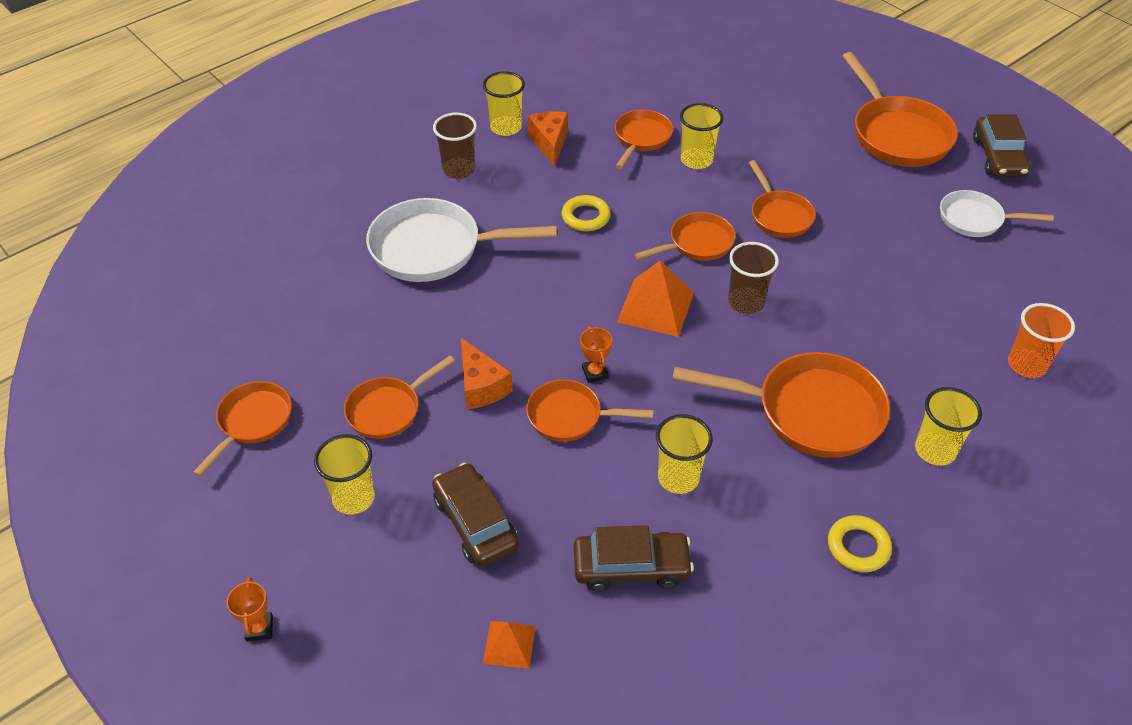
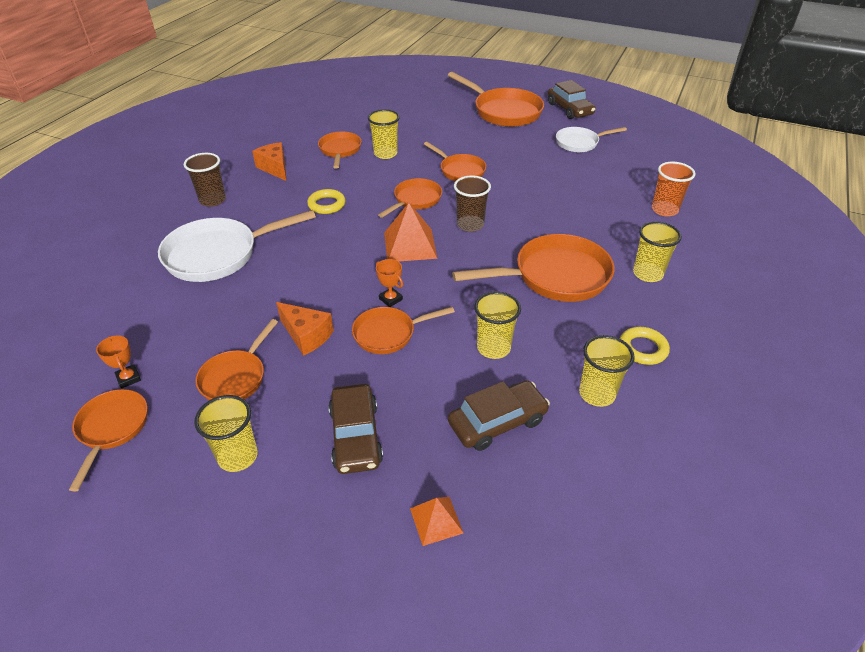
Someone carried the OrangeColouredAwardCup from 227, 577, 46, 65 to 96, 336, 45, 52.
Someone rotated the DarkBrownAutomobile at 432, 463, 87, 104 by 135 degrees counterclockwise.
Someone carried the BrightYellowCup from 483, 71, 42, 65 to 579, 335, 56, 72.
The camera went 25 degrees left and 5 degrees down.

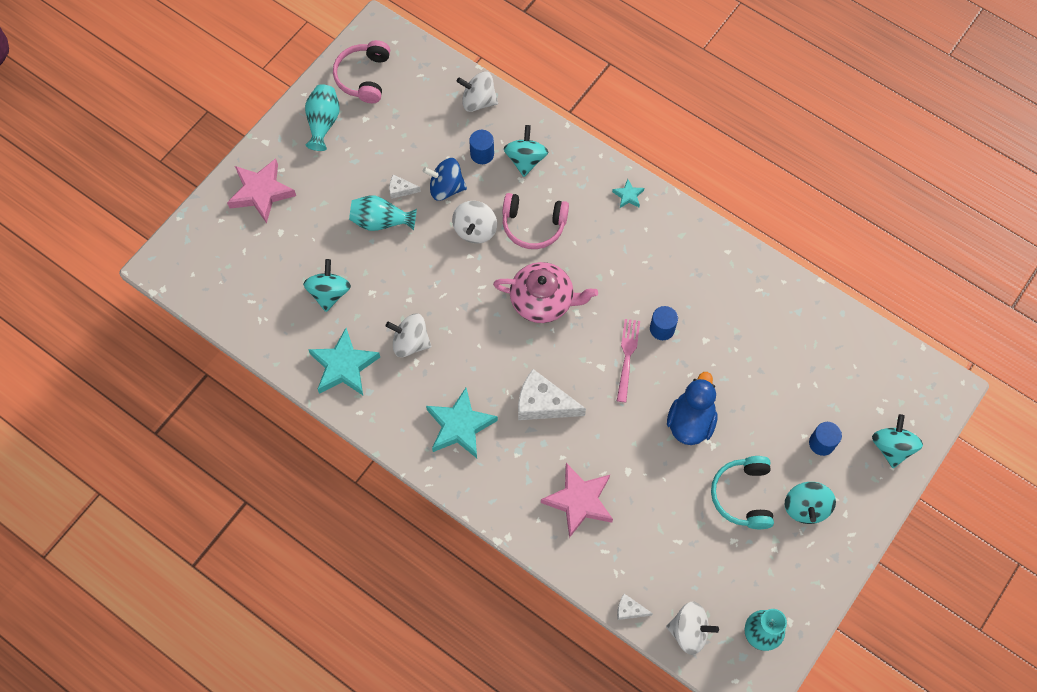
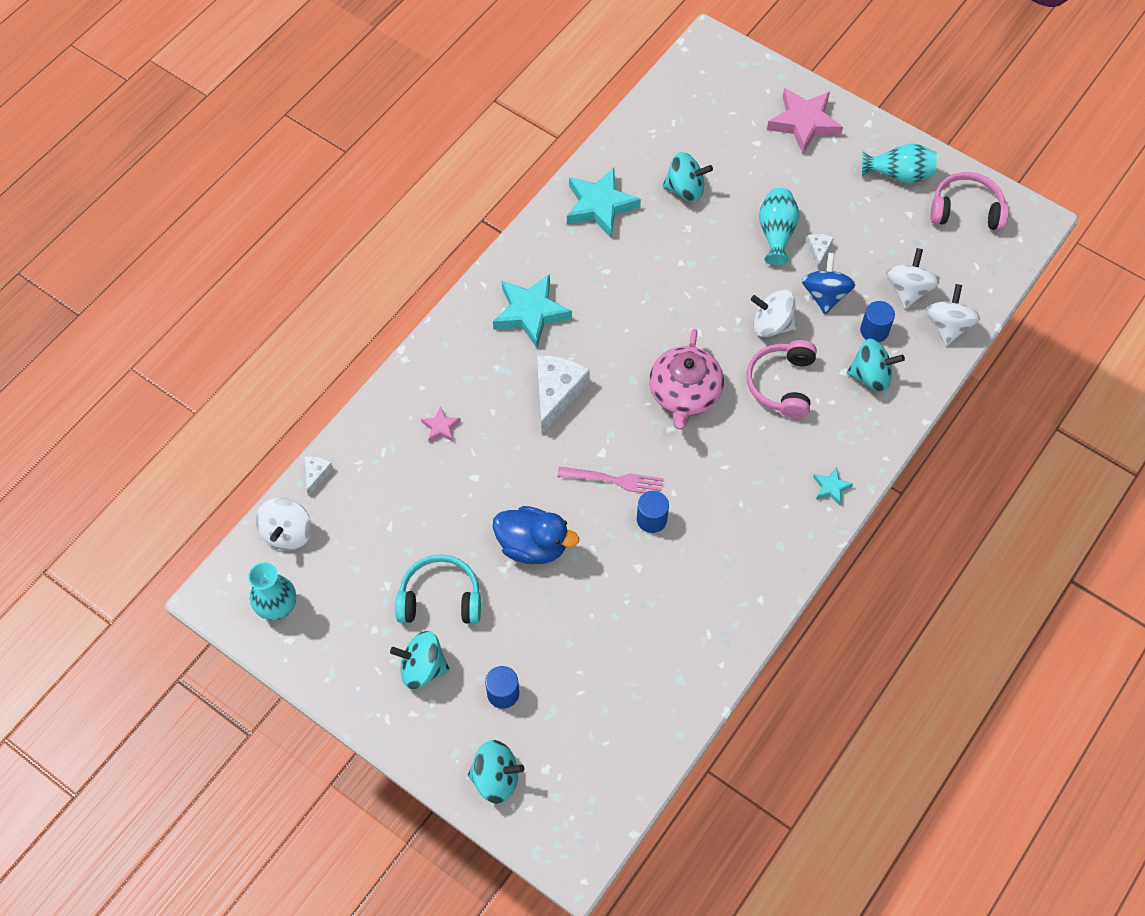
Someone scaled the PinkStar at 541, 463, 72, 75 by 0.47.
Someone carried the PureWhiteSpinningTop from 386, 313, 45, 44 to 886, 248, 53, 61.
The camera went 90 degrees right and 5 degrees down.

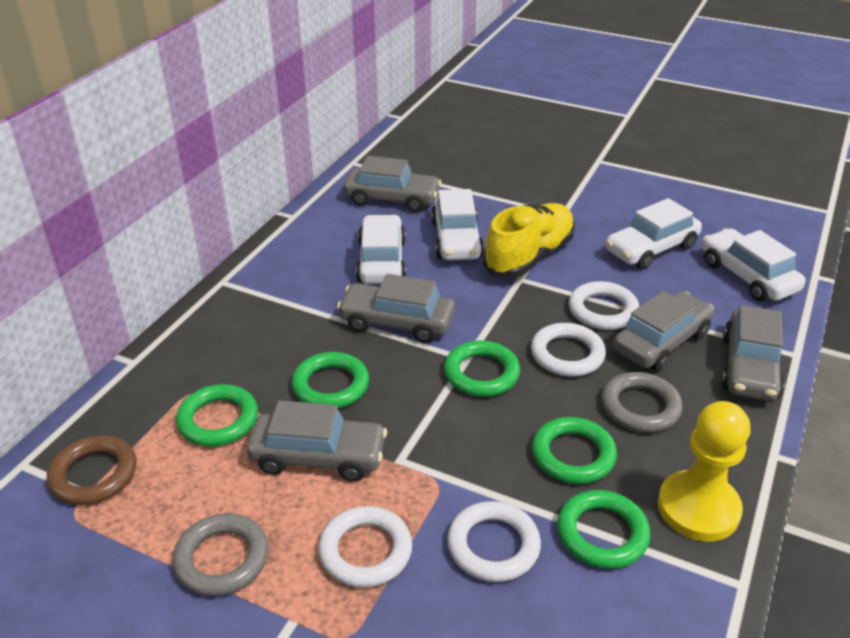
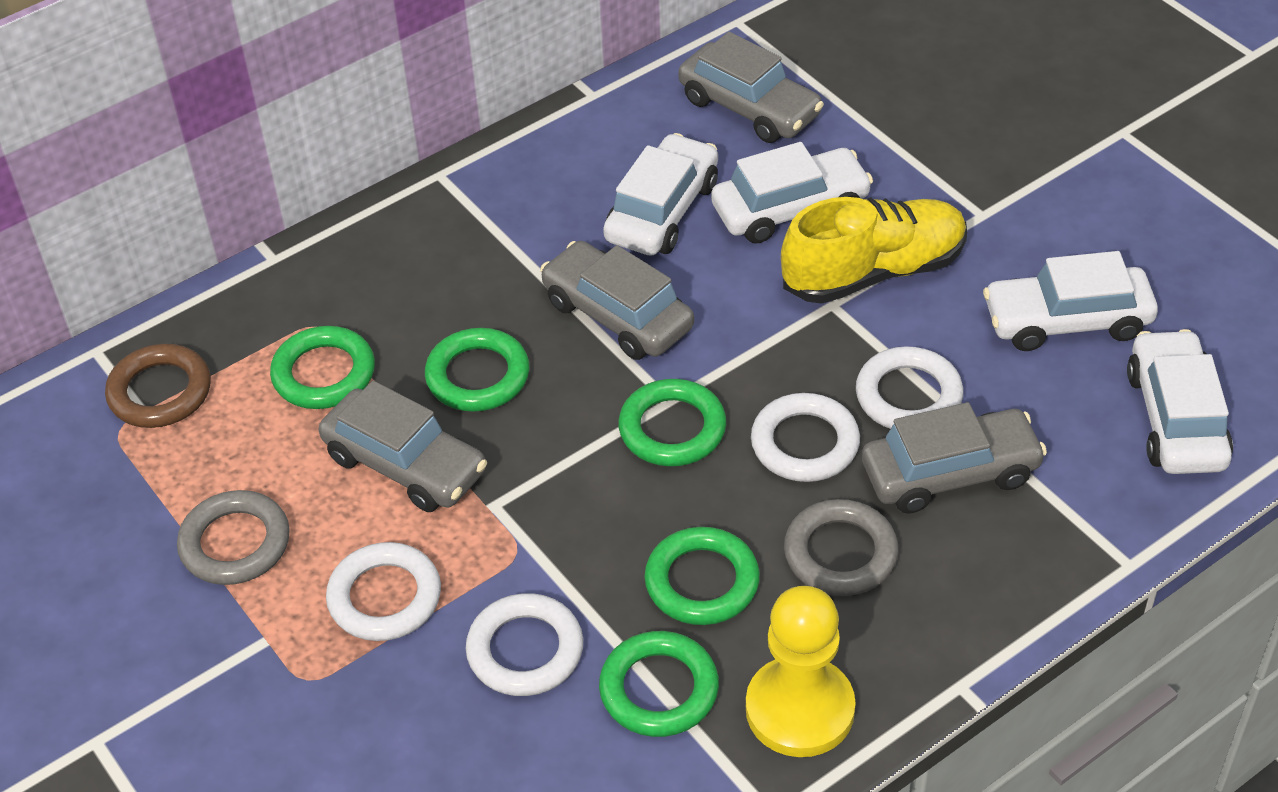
Someone rotated the PureWhiteAutomobile at 431, 189, 53, 71 by 135 degrees counterclockwise.
Someone took away the AshGreyAutomobile at 722, 305, 63, 96.
The camera went 30 degrees right and 10 degrees up.

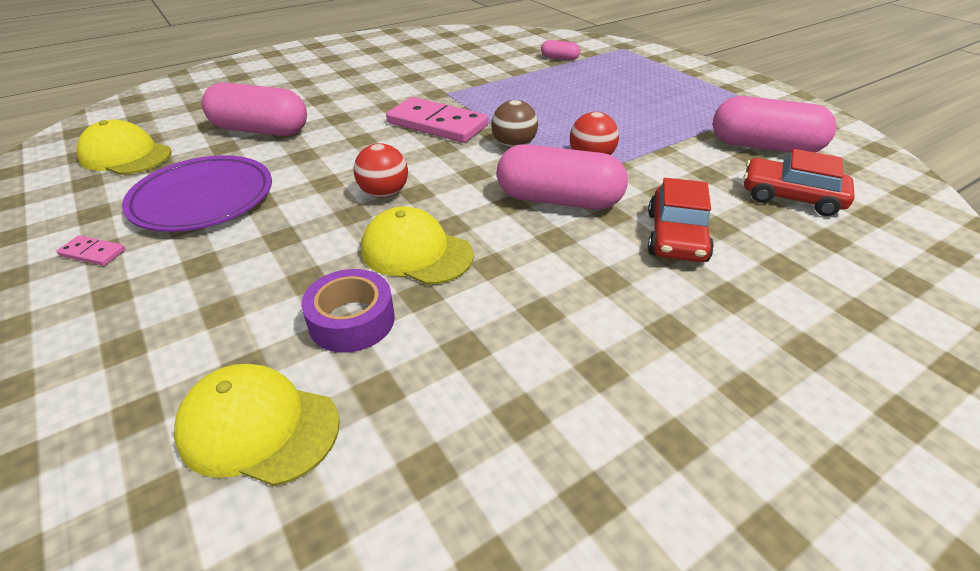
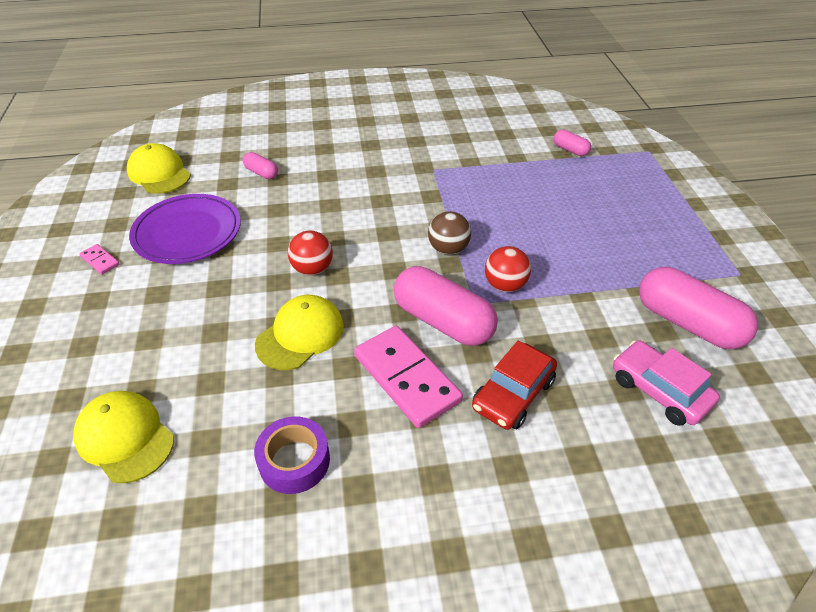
Someone scaled the PinkPill at 202, 82, 105, 54 by 0.48.
Someone carried the RoyalPurpleTape from 301, 269, 94, 84 to 254, 416, 76, 78.
Someone rotated the BrightYellowBaseballCap at 361, 206, 113, 79 by 75 degrees clockwise.
Someone carried the PinkDominoPiece from 386, 97, 102, 46 to 354, 326, 109, 102.
Someone repainted the RedAutomobile at 744, 149, 111, 67, which became the PinkAutomobile at 613, 340, 107, 86.
The camera went 25 degrees right and 5 degrees up.

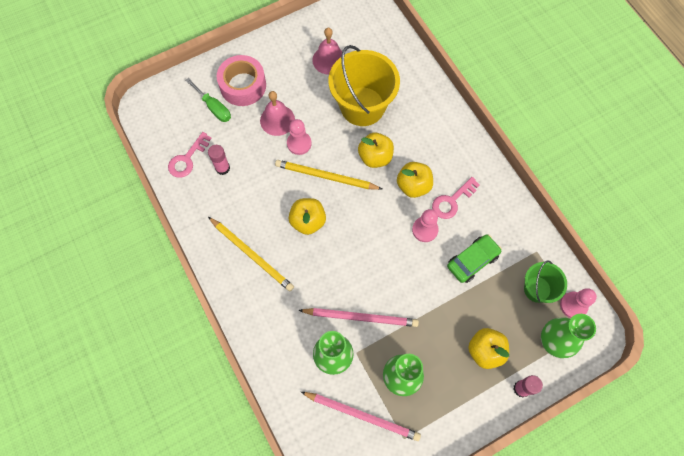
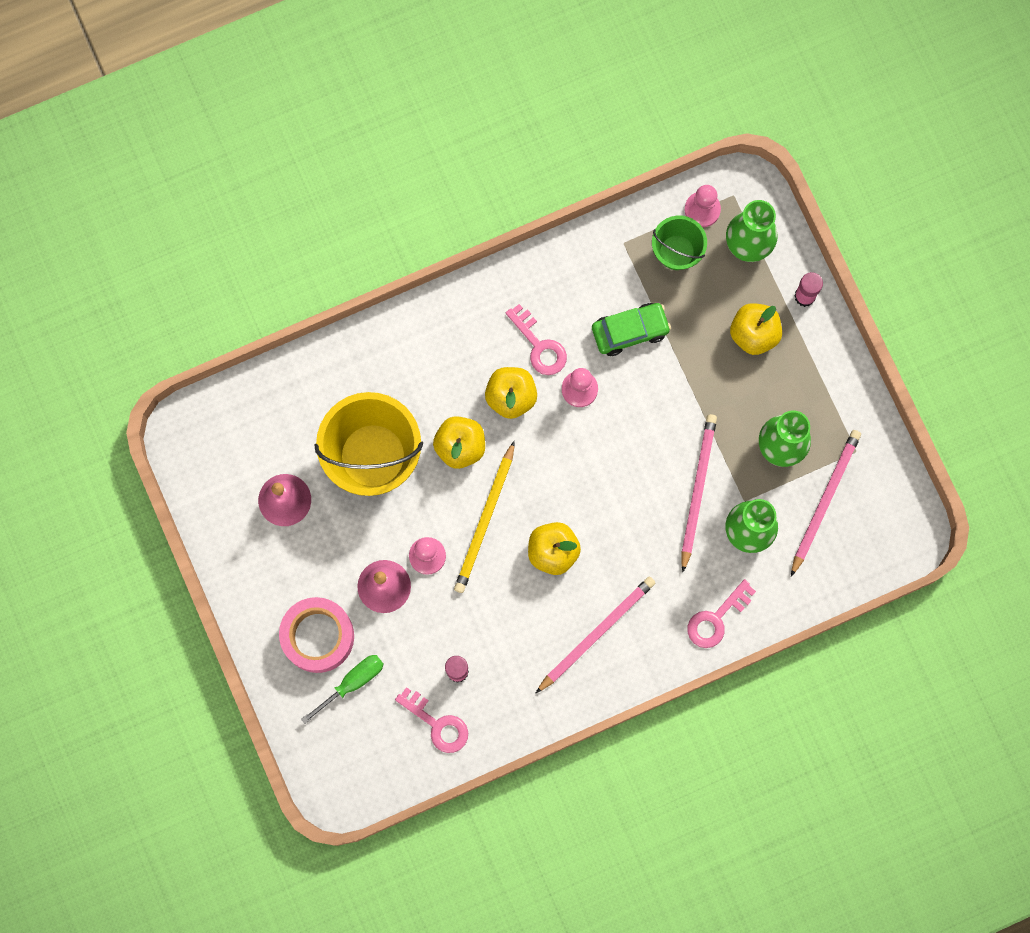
Someone repainted the BrightYellowLeadPencil at 208, 217, 86, 74, which became the PinkLeadPencil at 536, 576, 119, 117.
Someone rotated the LeafGreenAutomobile at 447, 235, 55, 48 by 105 degrees clockwise.
Someone put down the PinkLatchkey at 688, 579, 68, 69.
The camera went 85 degrees left and 10 degrees up.

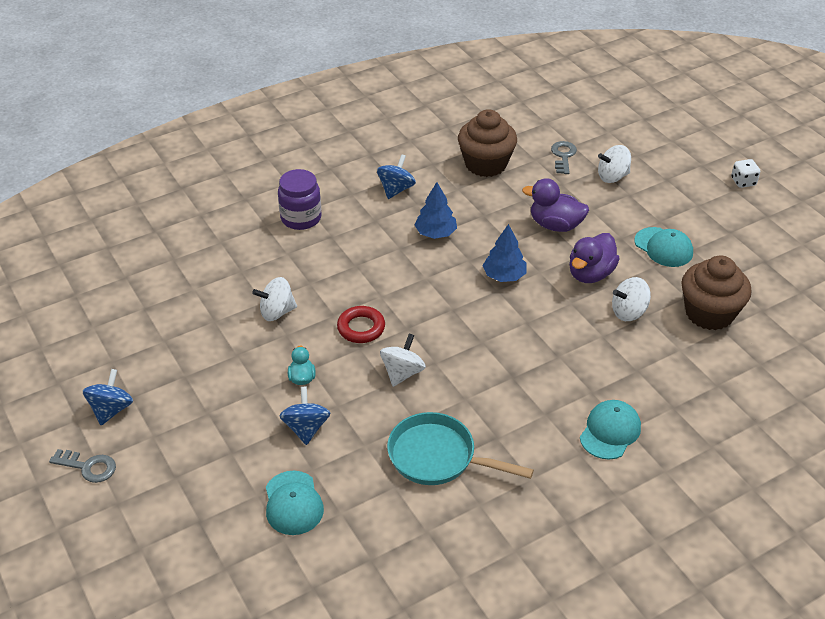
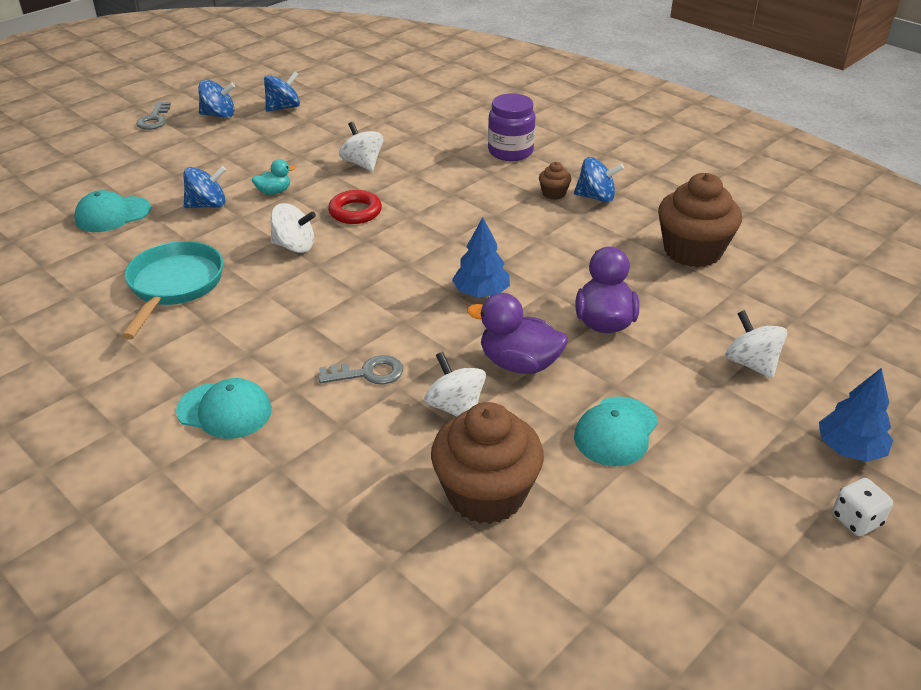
Someone put down the BlueSpinningTop at 264, 71, 36, 41.
Someone carried the AshGreyLatchkey from 551, 141, 26, 33 to 318, 355, 85, 29.
Someone put down the DarkBrownFairyCake at 539, 162, 32, 38.
Someone carried the BlueToyTree from 414, 182, 43, 57 to 819, 368, 74, 94.
The camera went 75 degrees right and 5 degrees down.

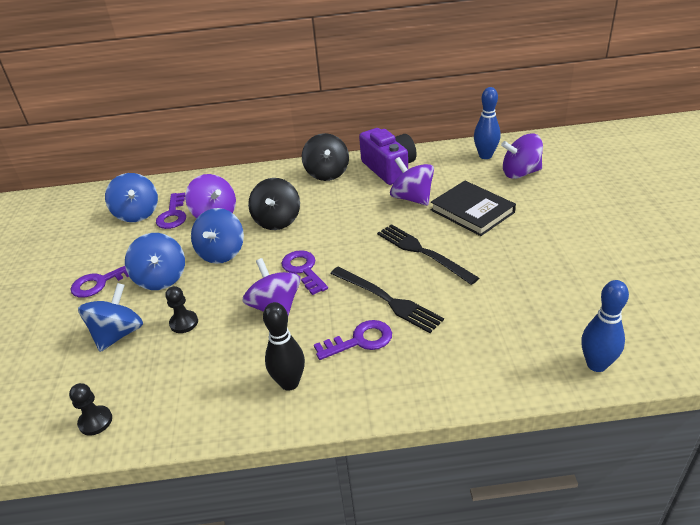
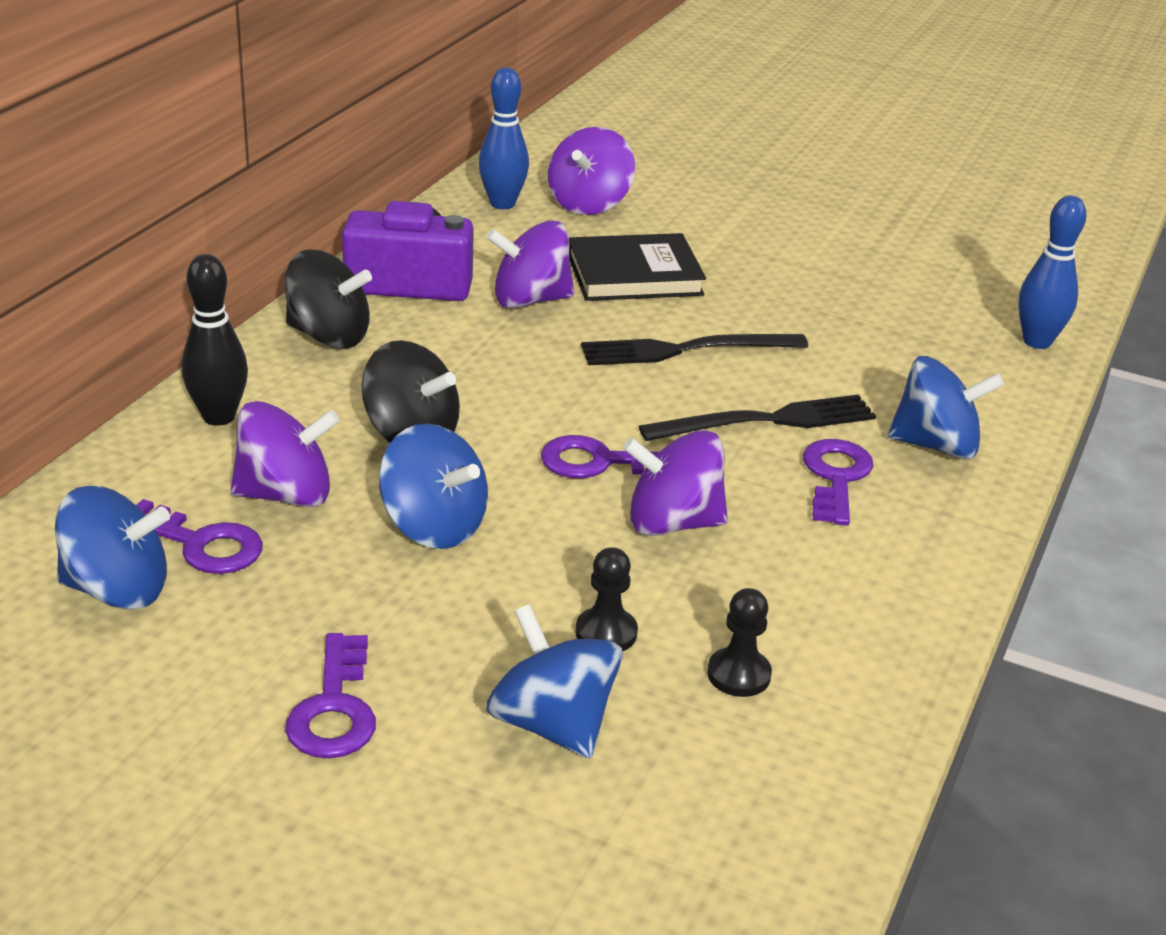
Someone carried the EbonyTenpin from 263, 302, 42, 89 to 182, 254, 66, 172.
Someone carried the EbonyPawn from 69, 383, 43, 53 to 707, 588, 65, 109.
Someone carried the BlueSpinningTop from 125, 233, 60, 57 to 888, 356, 116, 103.
The camera went 65 degrees left and 5 degrees down.

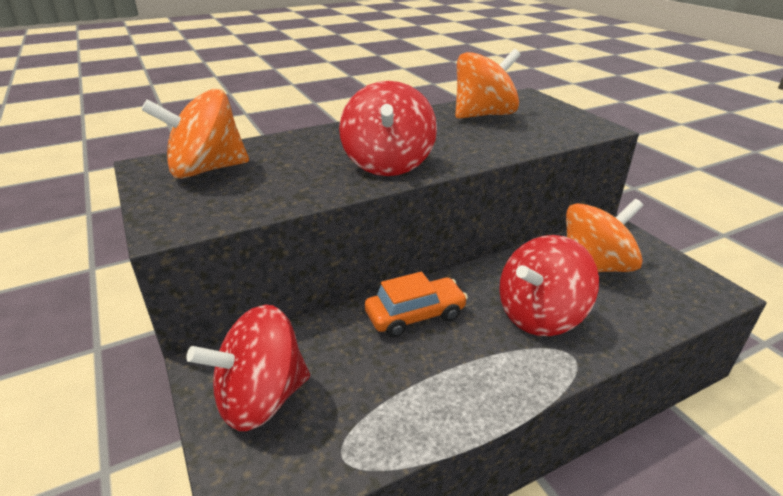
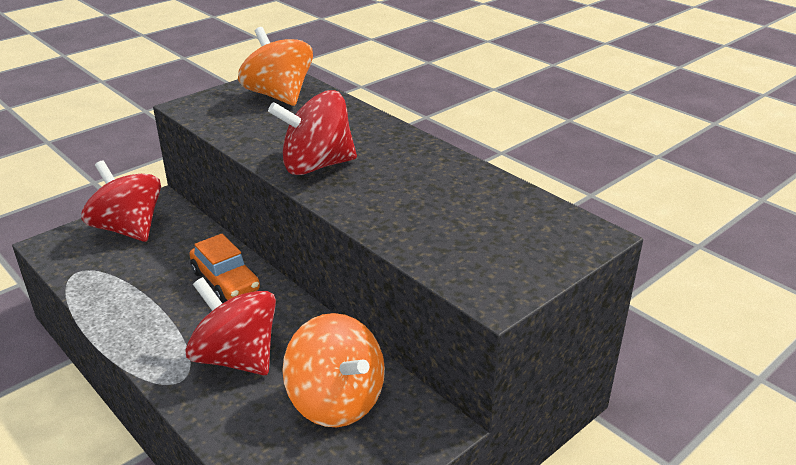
Someone took away the OrangeColouredSpinningTop at 455, 49, 66, 70.
The camera went 75 degrees right and 0 degrees up.

